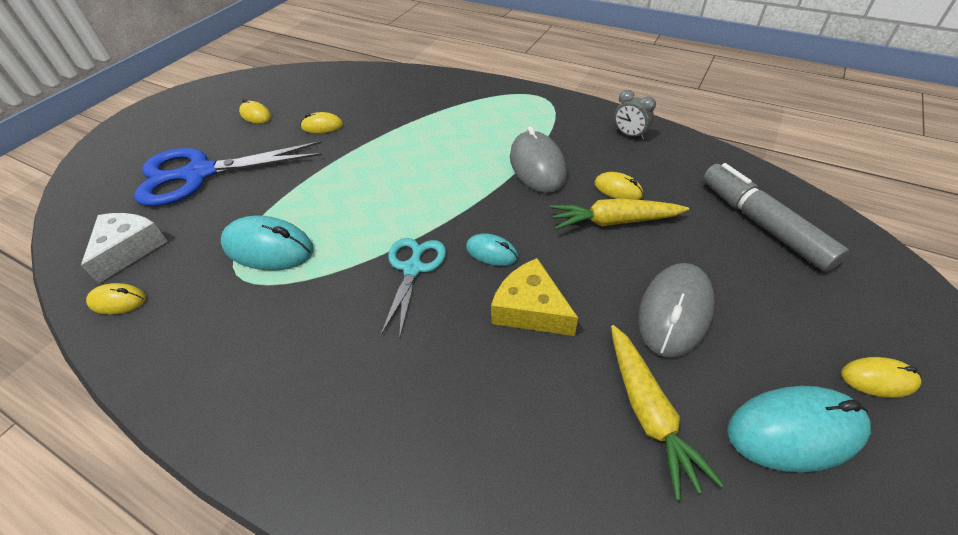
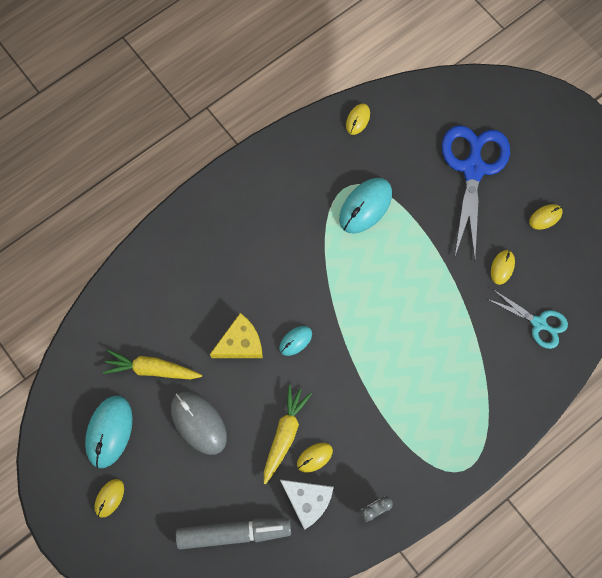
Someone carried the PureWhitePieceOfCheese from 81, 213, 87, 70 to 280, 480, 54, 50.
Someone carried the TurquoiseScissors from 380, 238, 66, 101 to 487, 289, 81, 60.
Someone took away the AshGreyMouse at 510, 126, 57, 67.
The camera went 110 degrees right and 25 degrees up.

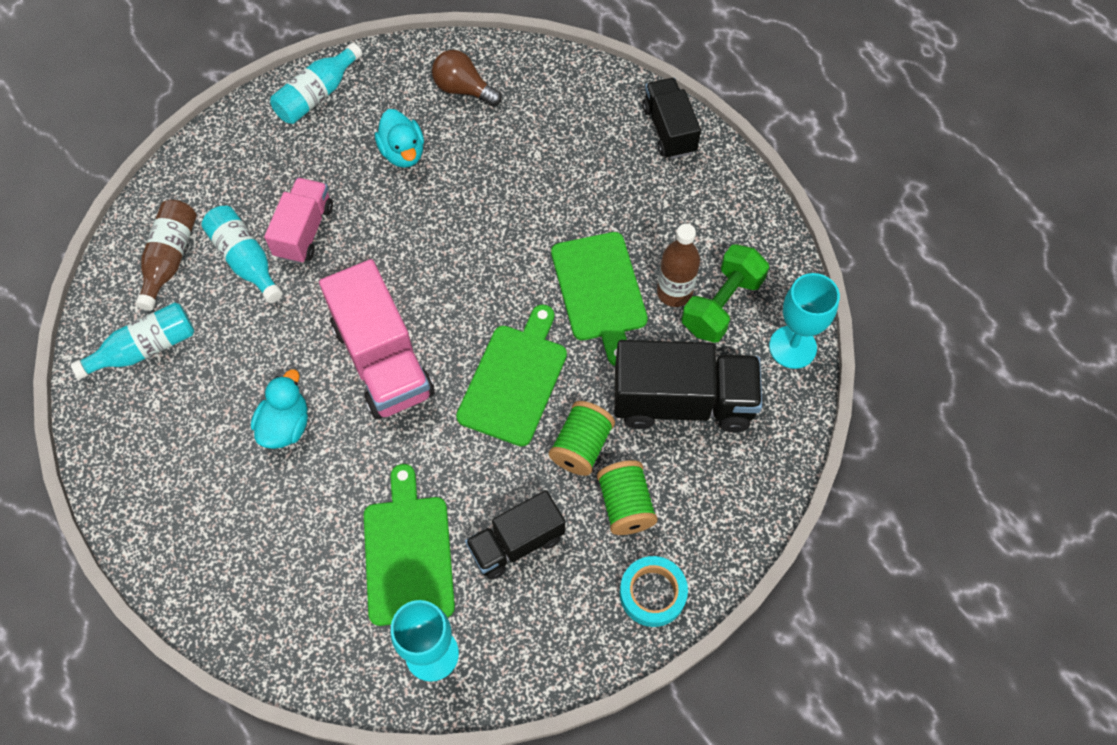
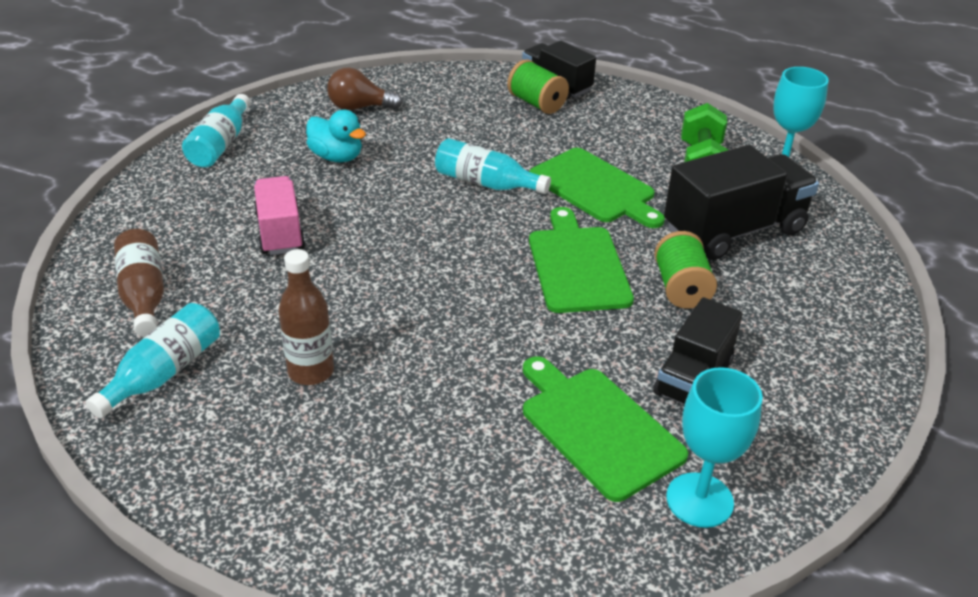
Someone carried the DarkBrownFlask from 657, 224, 43, 83 to 278, 249, 56, 136.
Someone carried the TurquoiseFlask from 201, 206, 82, 97 to 435, 138, 116, 56.
Someone carried the LeafGreenReelOfThread from 597, 460, 61, 75 to 507, 60, 62, 54.
Someone took away the TurquoiseDuck at 251, 369, 57, 80.
Someone took away the PinkToyTruck at 319, 259, 116, 160.
Someone took away the TurquoiseTape at 620, 556, 68, 71.
The camera went 30 degrees left and 25 degrees down.

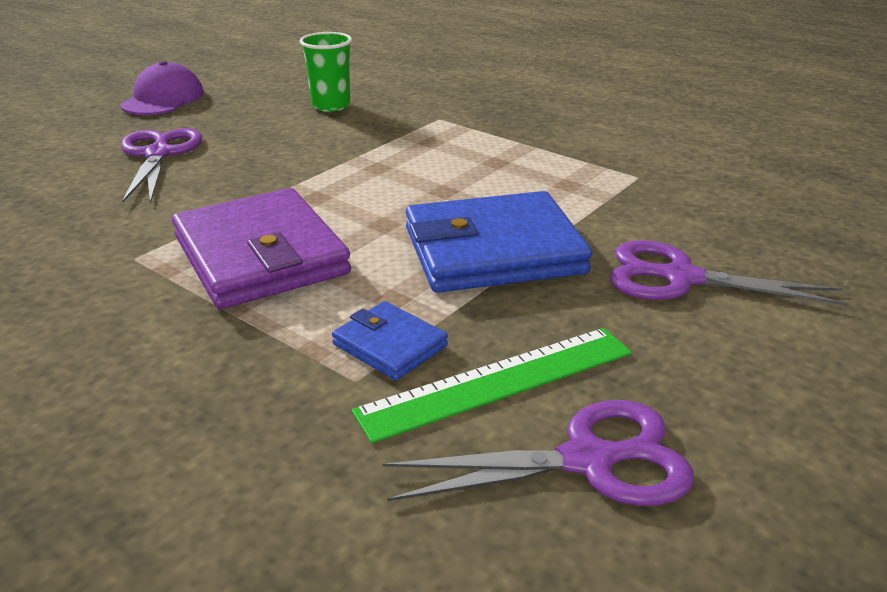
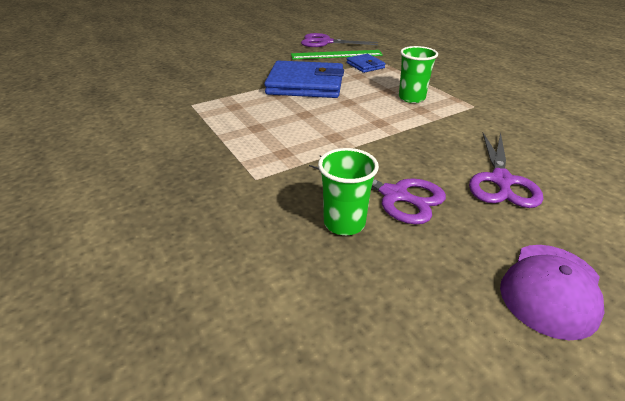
Someone carried the RoyalPurpleScissors from 610, 240, 237, 65 to 309, 156, 137, 69.
Someone swapped the RoyalPurpleBillfold at 172, 188, 179, 121 for the LeafGreenCup at 399, 46, 39, 57.
The camera went 160 degrees left and 5 degrees up.

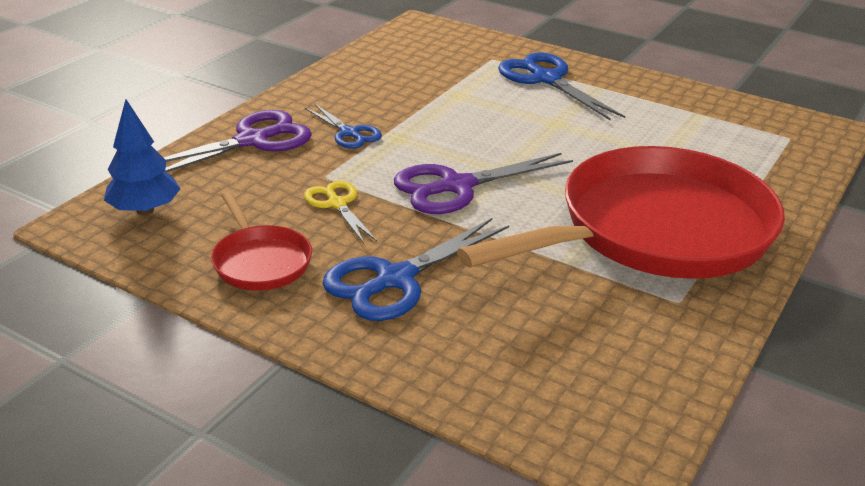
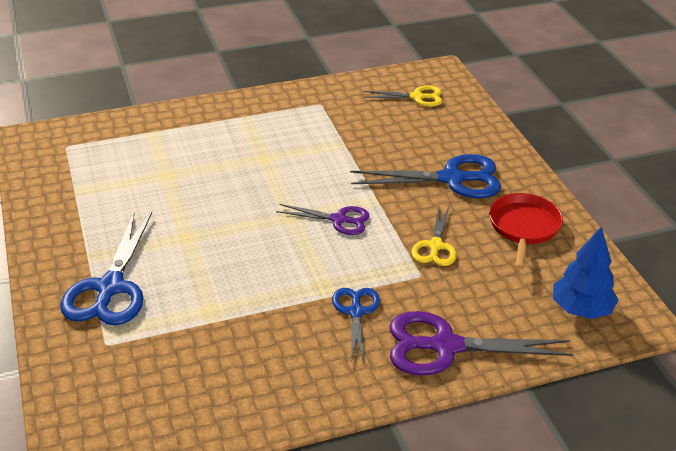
Someone scaled the RoyalPurpleScissors at 394, 153, 179, 61 by 0.59.
Someone put down the BrightYellowScissors at 364, 85, 78, 22.
Someone took away the RedSkillet at 457, 146, 328, 133.
The camera went 140 degrees left and 5 degrees up.

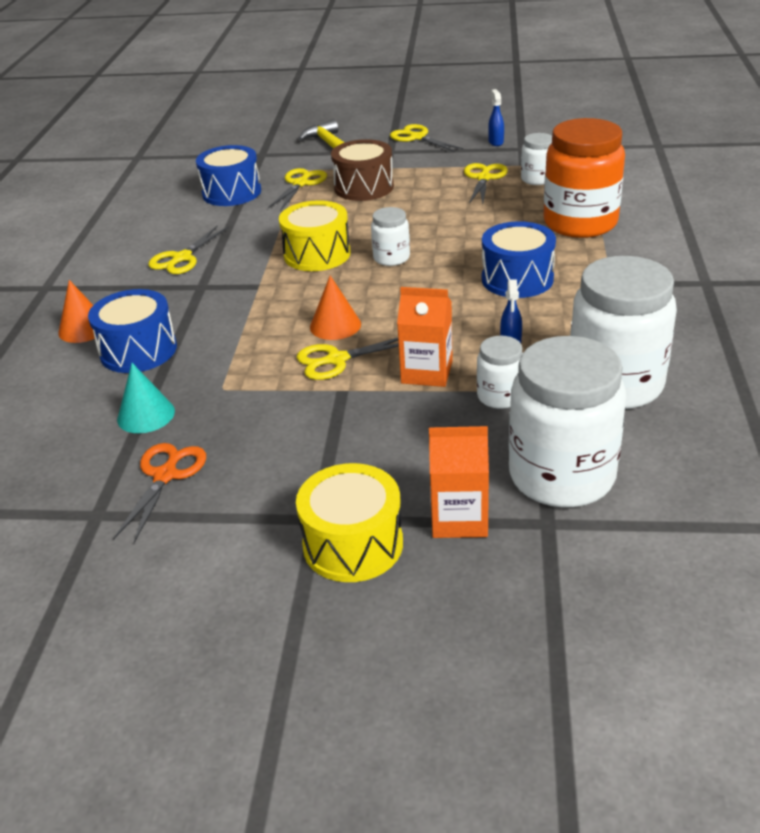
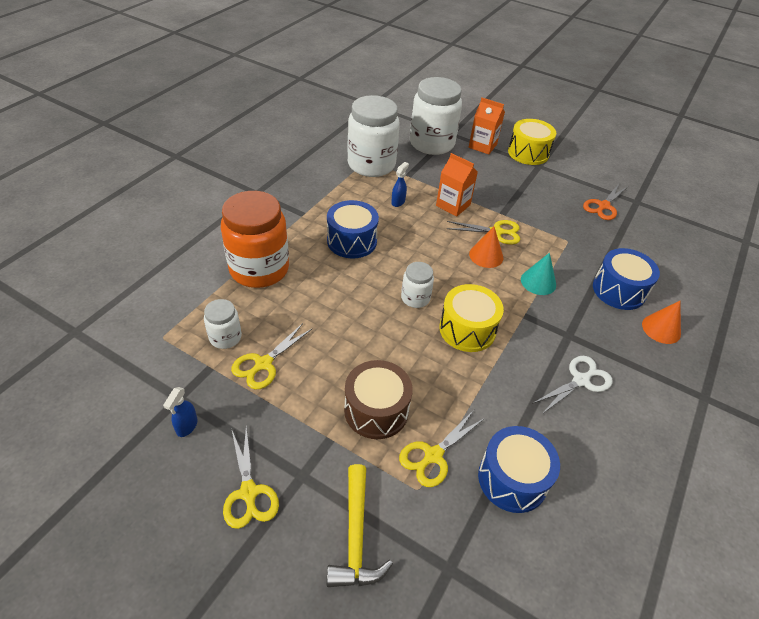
Someone carried the TurquoiseCone from 117, 363, 58, 70 to 521, 253, 35, 42.
Someone repainted the BrightYellowScissors at 148, 226, 81, 48, which became the PureWhiteScissors at 532, 356, 81, 58.
Someone took away the PureWhiteJamJar at 477, 336, 46, 73.
The camera went 160 degrees left and 10 degrees up.

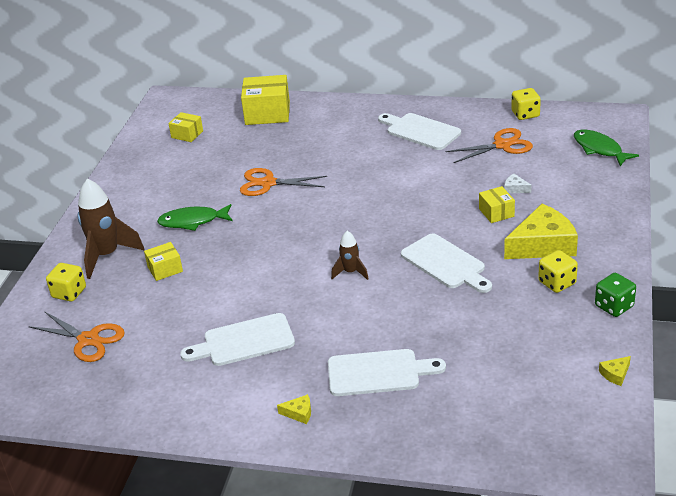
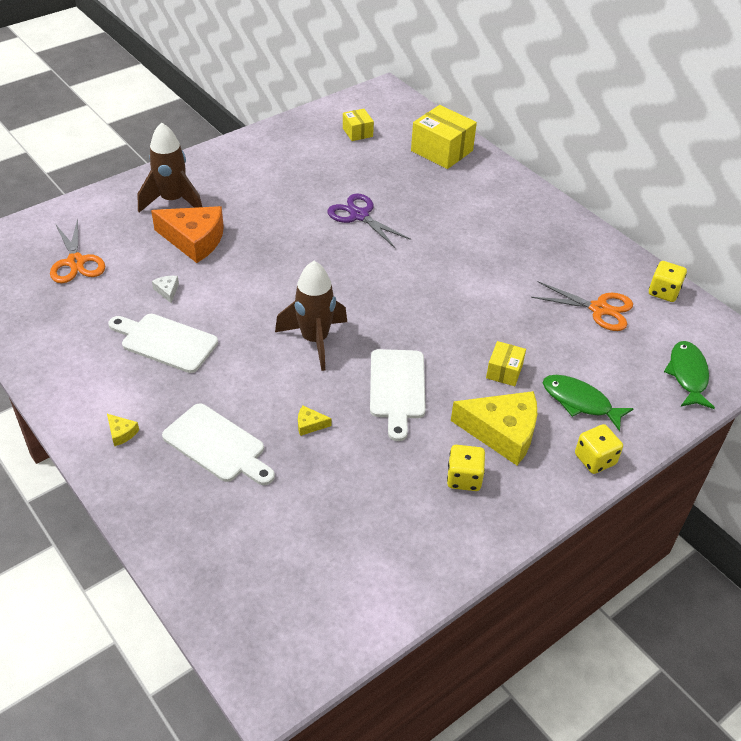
Someone swapped the BrightYellowPackage at 144, 242, 39, 39 for the OrangeColouredPieceOfCheese at 151, 206, 73, 57.
Someone carried the PureWhitePieceOfCheese from 504, 174, 28, 19 to 152, 276, 27, 27.
Someone scaled the DarkBrownRocket at 331, 231, 38, 49 by 1.86.
Someone carried the BrightYellowPieceOfCheese from 599, 356, 32, 30 to 298, 406, 33, 30.
Someone repainted the OrangeColouredScissors at 240, 168, 87, 28, which became the RoyalPurpleScissors at 327, 193, 84, 55.
Someone carried the LeafGreenFish from 157, 204, 75, 27 to 543, 375, 91, 56.
Someone carried the BrightYellowDice from 46, 263, 40, 39 to 575, 424, 48, 50.
Someone took away the PureWhiteCuttingBoard at 378, 113, 83, 37.
Someone took away the LeafGreenDice at 595, 273, 41, 44.
The camera went 35 degrees right and 10 degrees up.

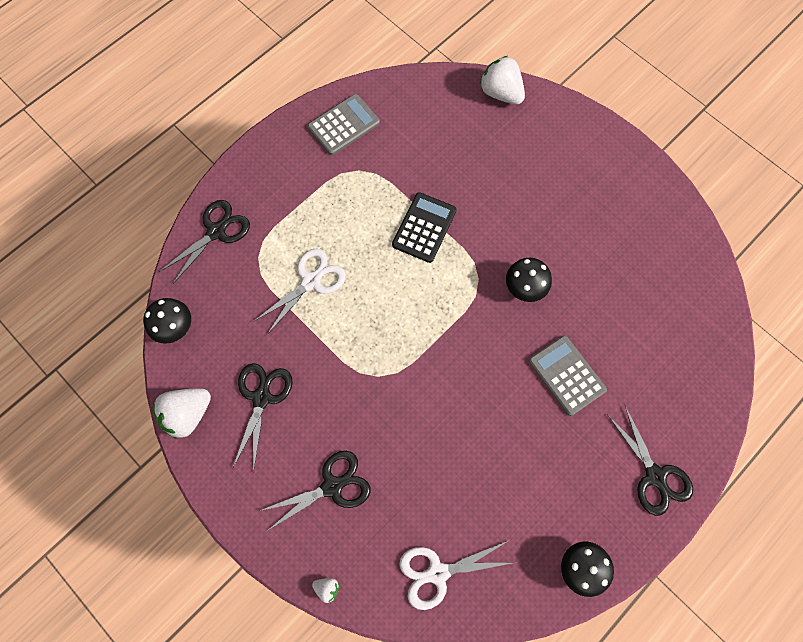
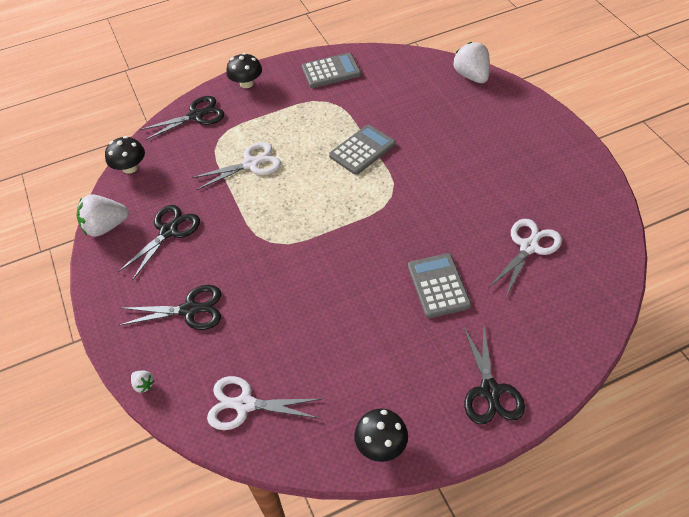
Someone carried the EbonyToadstool from 506, 258, 46, 44 to 226, 53, 36, 35.
Someone repainted the EbonyAddingMachine at 392, 192, 65, 71, which became the AshGreyAddingMachine at 329, 124, 67, 51.
Someone put down the PureWhiteScissors at 488, 219, 74, 78.
The camera went 25 degrees right and 20 degrees down.

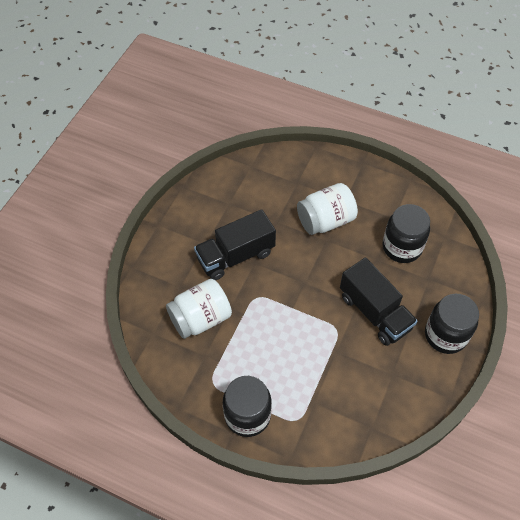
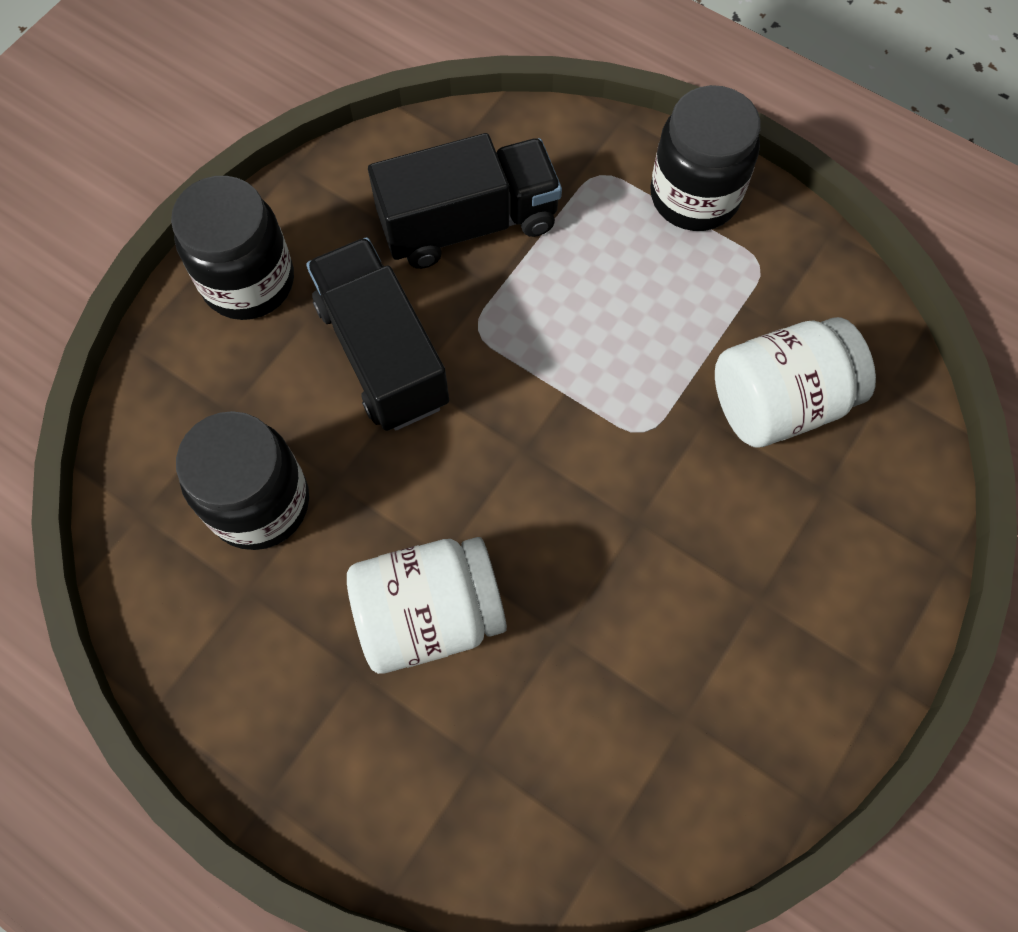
Someone carried the EbonyToyTruck from 194, 209, 82, 71 to 368, 133, 194, 136.
The camera went 170 degrees left and 10 degrees up.

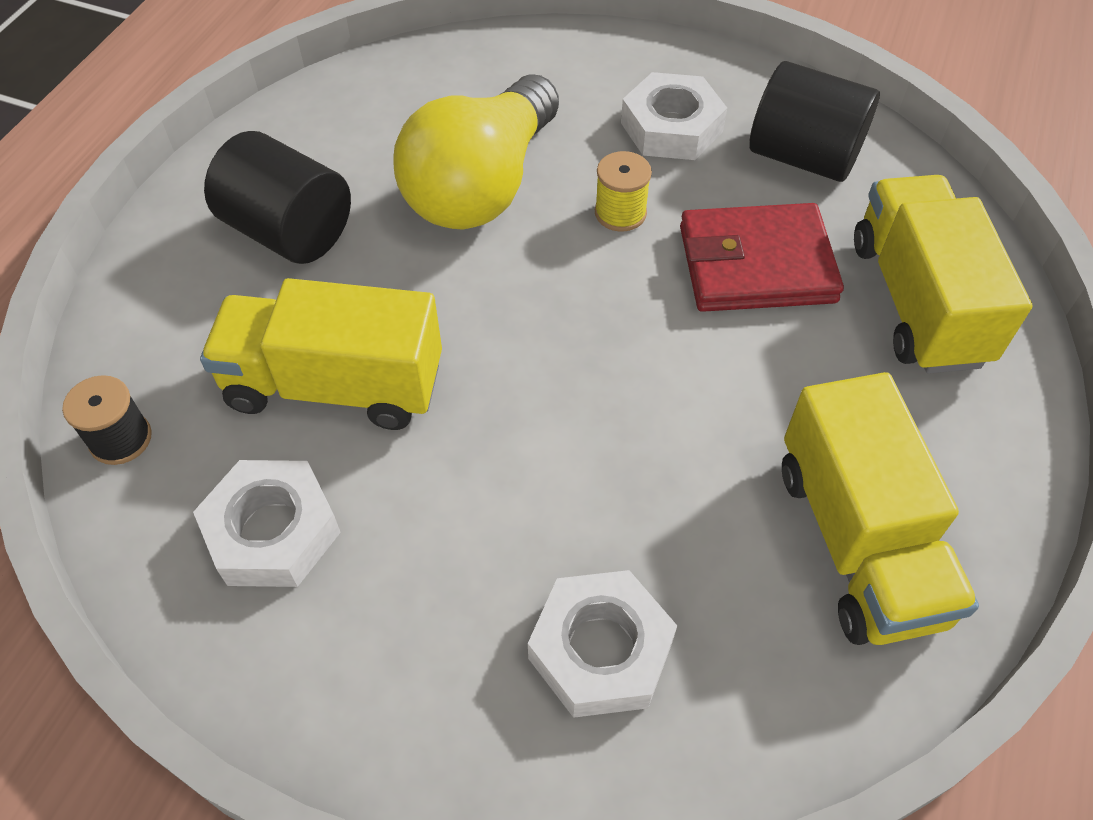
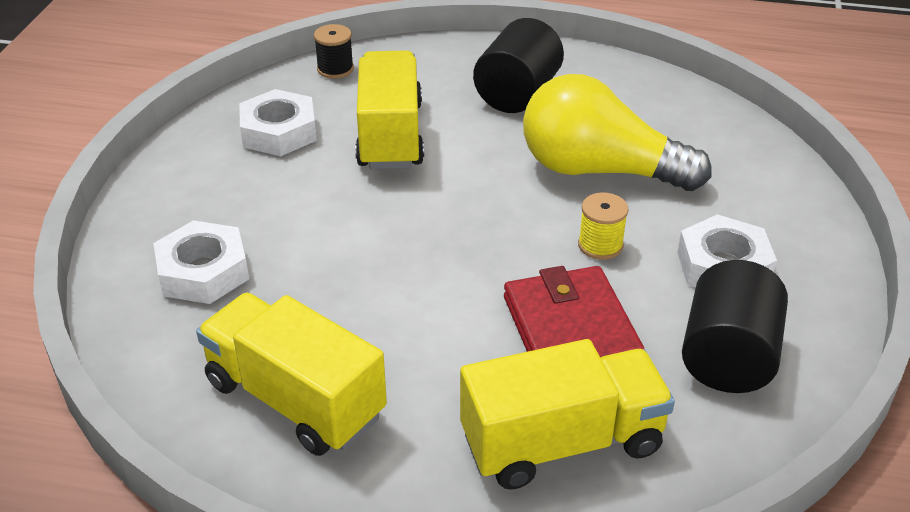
Someone rotated the BrightYellowToyTruck at 782, 372, 197, 273 by 60 degrees clockwise.
The camera went 80 degrees right and 15 degrees down.

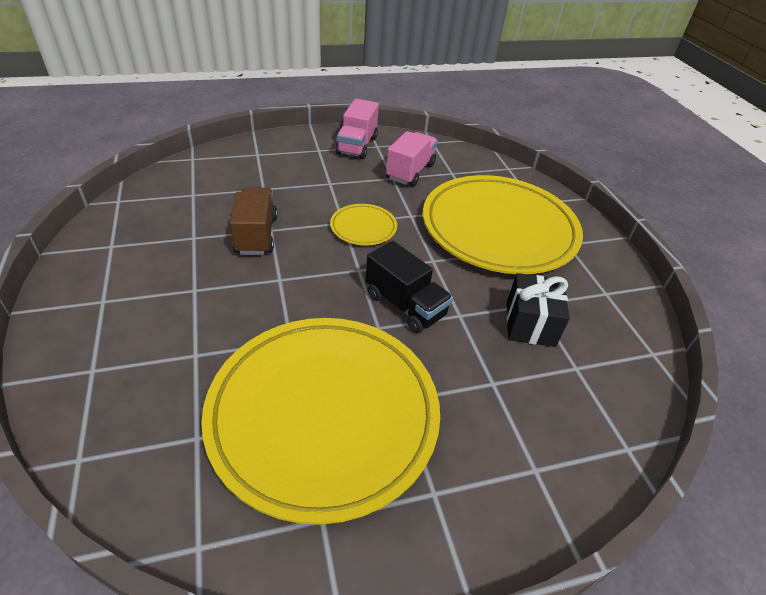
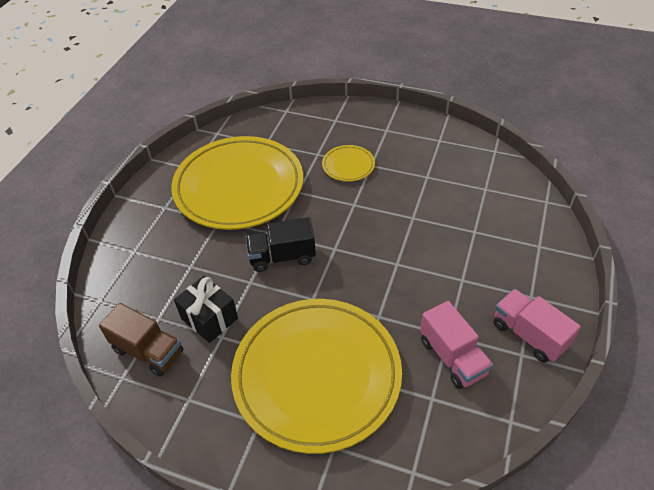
Someone carried the DarkBrownToyTruck from 230, 187, 47, 68 to 99, 303, 84, 74.
Someone carried the BrightYellowPlate from 330, 204, 67, 42 to 322, 145, 53, 37.
The camera went 130 degrees right and 5 degrees up.

